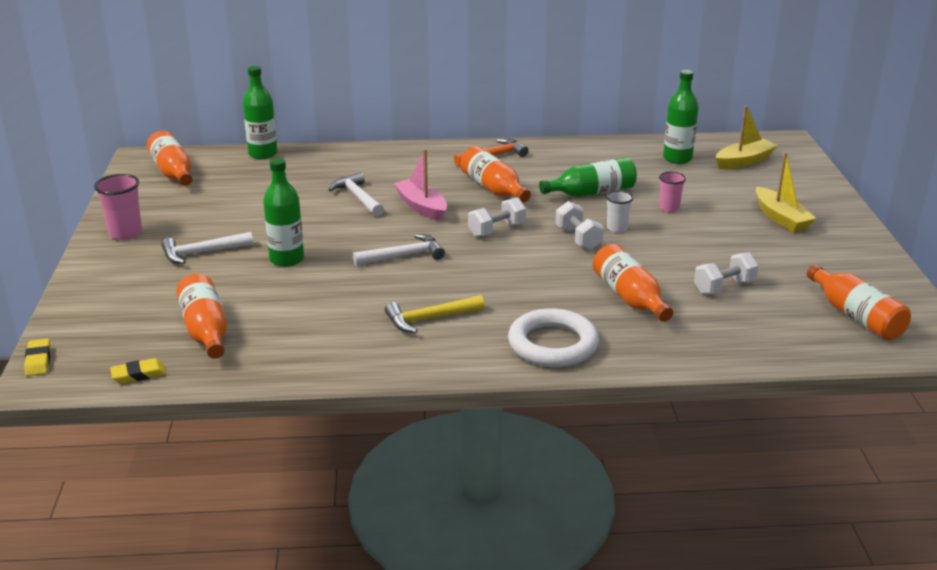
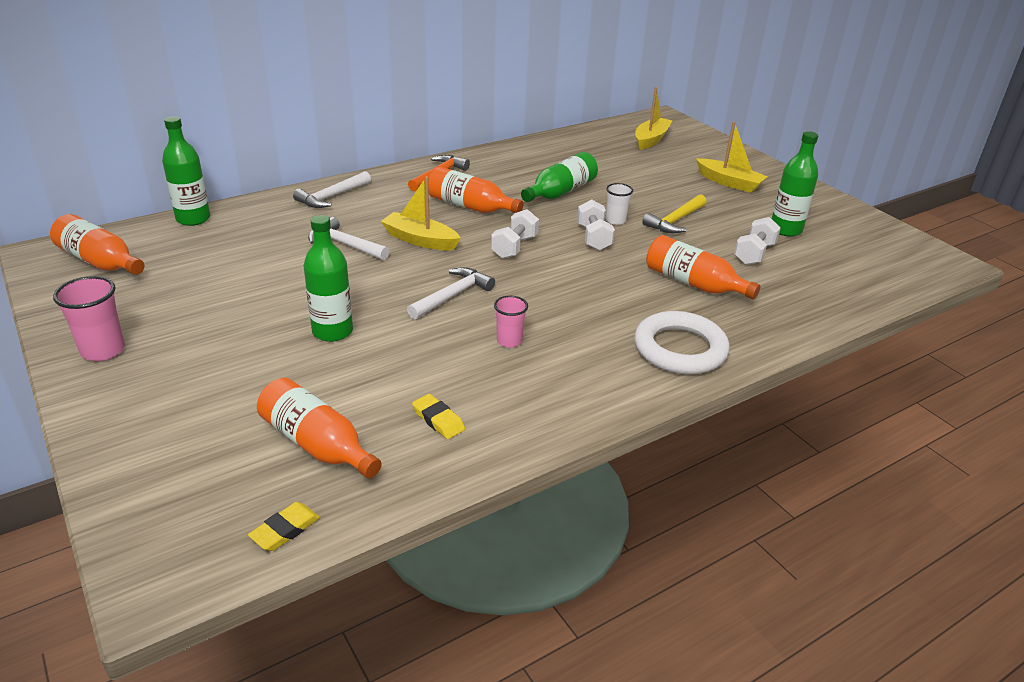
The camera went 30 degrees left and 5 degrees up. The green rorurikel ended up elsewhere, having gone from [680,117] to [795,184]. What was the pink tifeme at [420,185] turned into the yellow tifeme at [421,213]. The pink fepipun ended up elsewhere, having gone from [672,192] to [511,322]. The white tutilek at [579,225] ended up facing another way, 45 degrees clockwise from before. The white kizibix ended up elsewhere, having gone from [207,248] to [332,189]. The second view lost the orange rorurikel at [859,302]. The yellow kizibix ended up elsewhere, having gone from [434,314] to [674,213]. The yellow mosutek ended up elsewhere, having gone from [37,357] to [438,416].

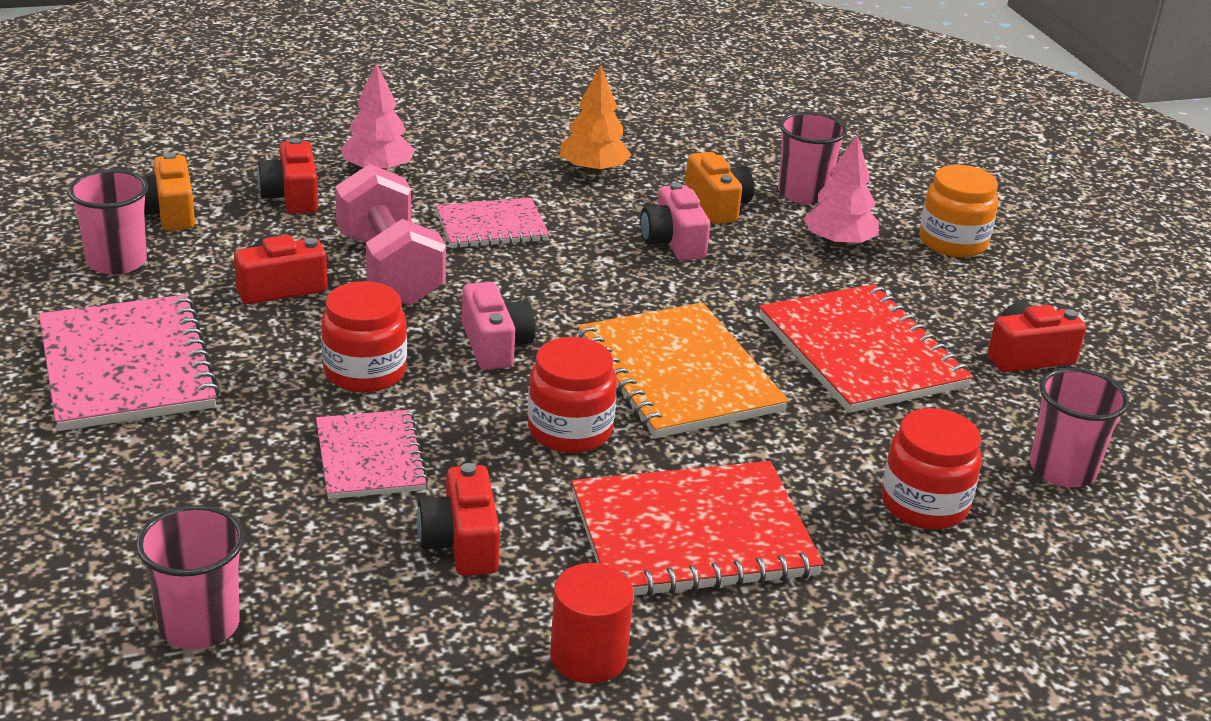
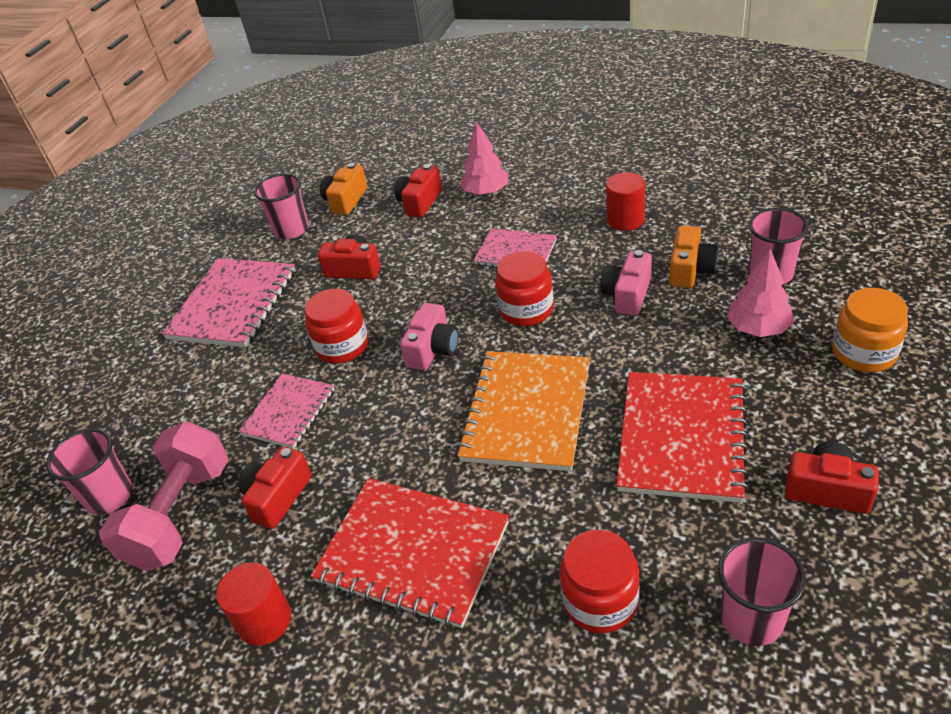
The camera went 45 degrees right and 10 degrees up. Where the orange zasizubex stood at [595,120], the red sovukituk came to stand at [625,201]. The pink tutilek ended up elsewhere, having gone from [390,235] to [164,496]. The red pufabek ended up elsewhere, having gone from [572,395] to [524,288].

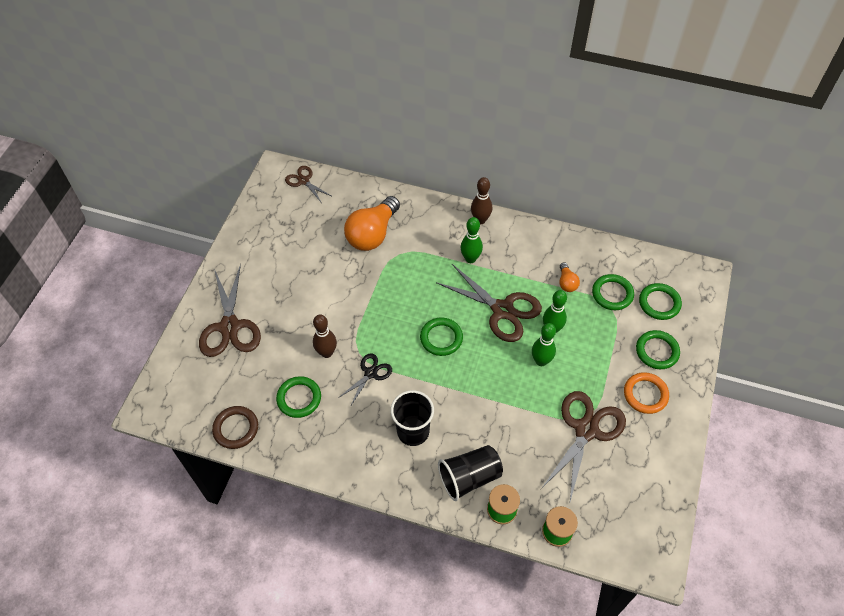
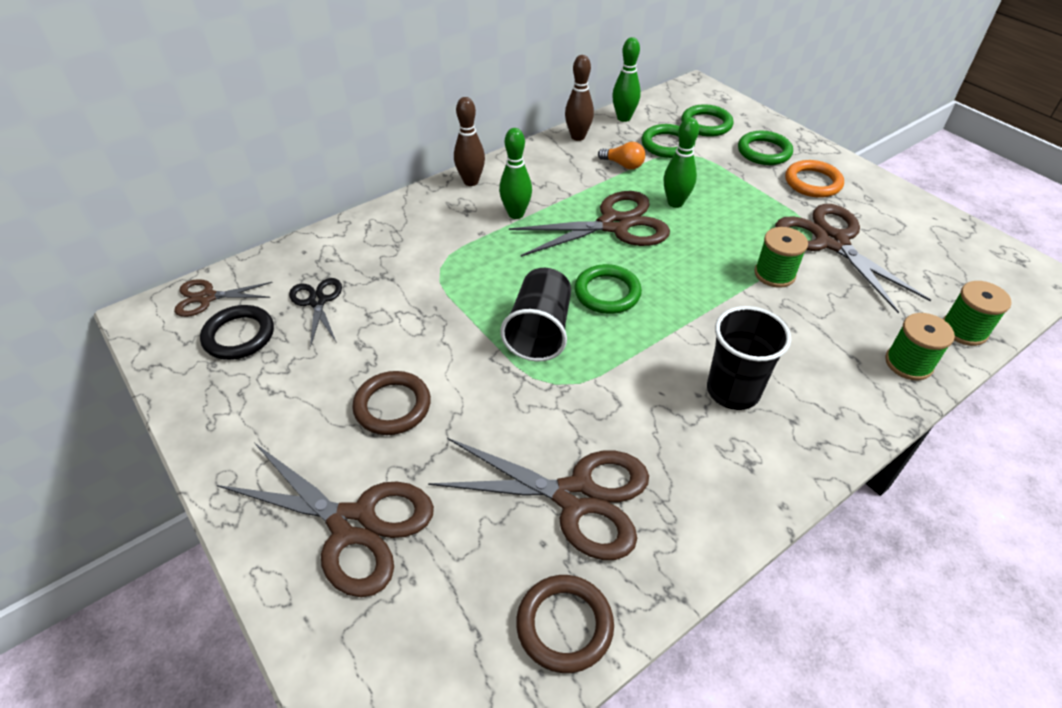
The camera went 55 degrees left and 10 degrees down. The second view lost the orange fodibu at [372,223]. The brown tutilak ended up elsewhere, having gone from [325,336] to [579,98]. The green tutilak ended up elsewhere, having gone from [544,344] to [626,79]. The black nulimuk ended up elsewhere, having gone from [365,380] to [315,312]. Where the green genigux stood at [298,397], the brown nulimuk came to stand at [538,499]. The black fepipun ended up elsewhere, having gone from [470,473] to [535,314]. The second view gained the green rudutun at [781,257]. The second view gained the black genigux at [237,332]. The second view gained the brown genigux at [391,403].

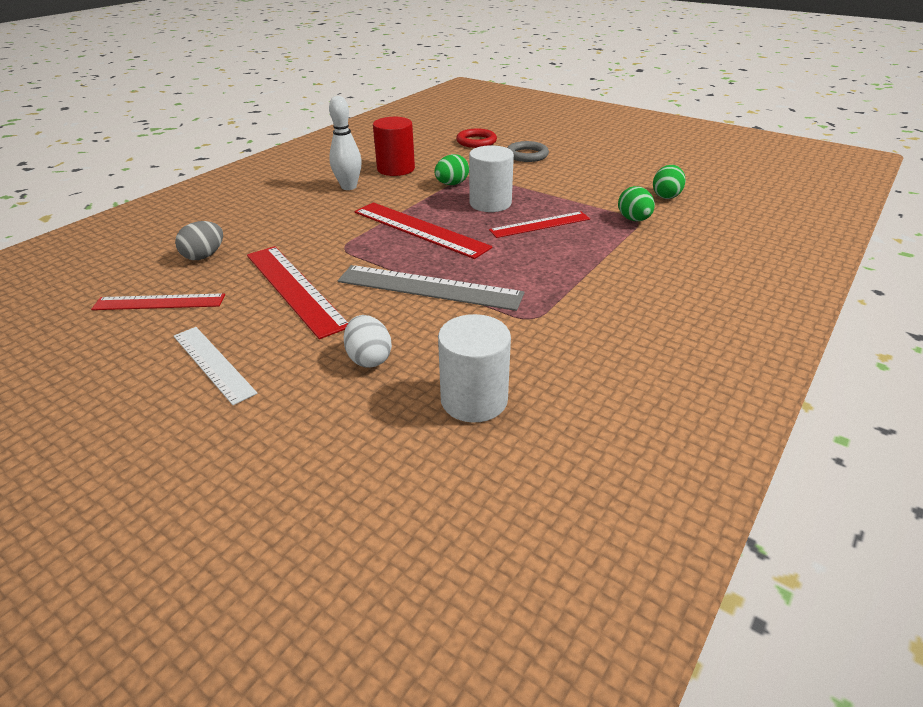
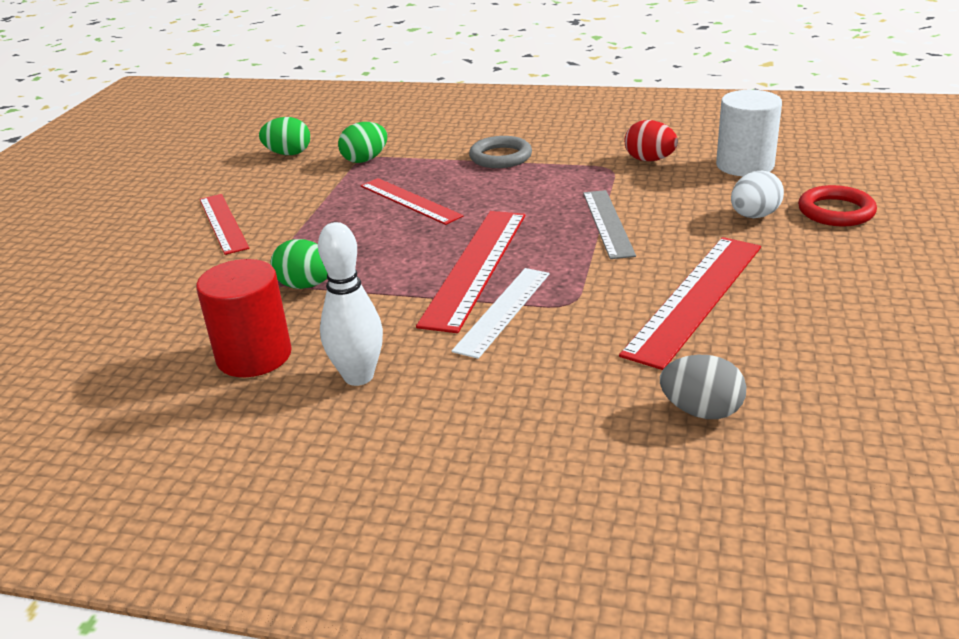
The camera went 110 degrees left and 5 degrees down. The red genigux ended up elsewhere, having gone from [476,138] to [837,206]. The grey genigux ended up elsewhere, having gone from [528,151] to [500,152]. The second view lost the white sovukituk at [491,178]. The size of the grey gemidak at [431,288] changed by a factor of 0.65. The red gemidak ended up elsewhere, having gone from [158,301] to [224,224]. The white gemidak ended up elsewhere, having gone from [215,366] to [501,313]. The second view gained the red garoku at [651,140].

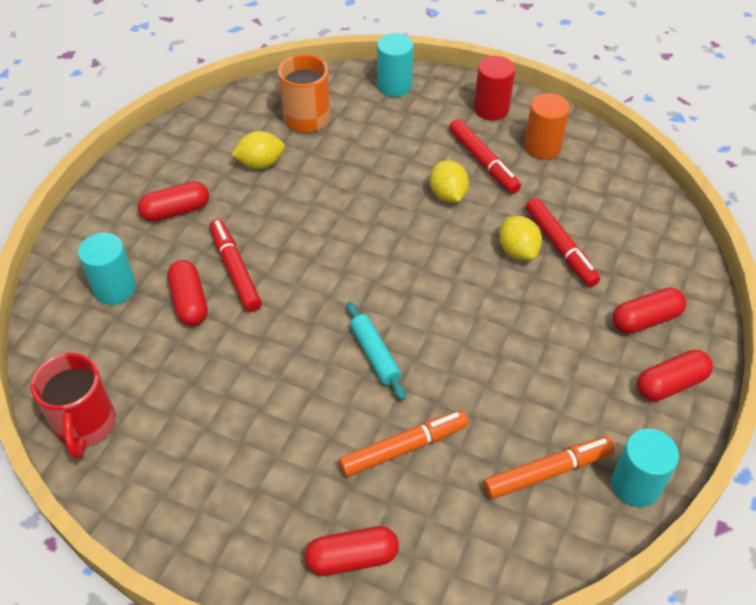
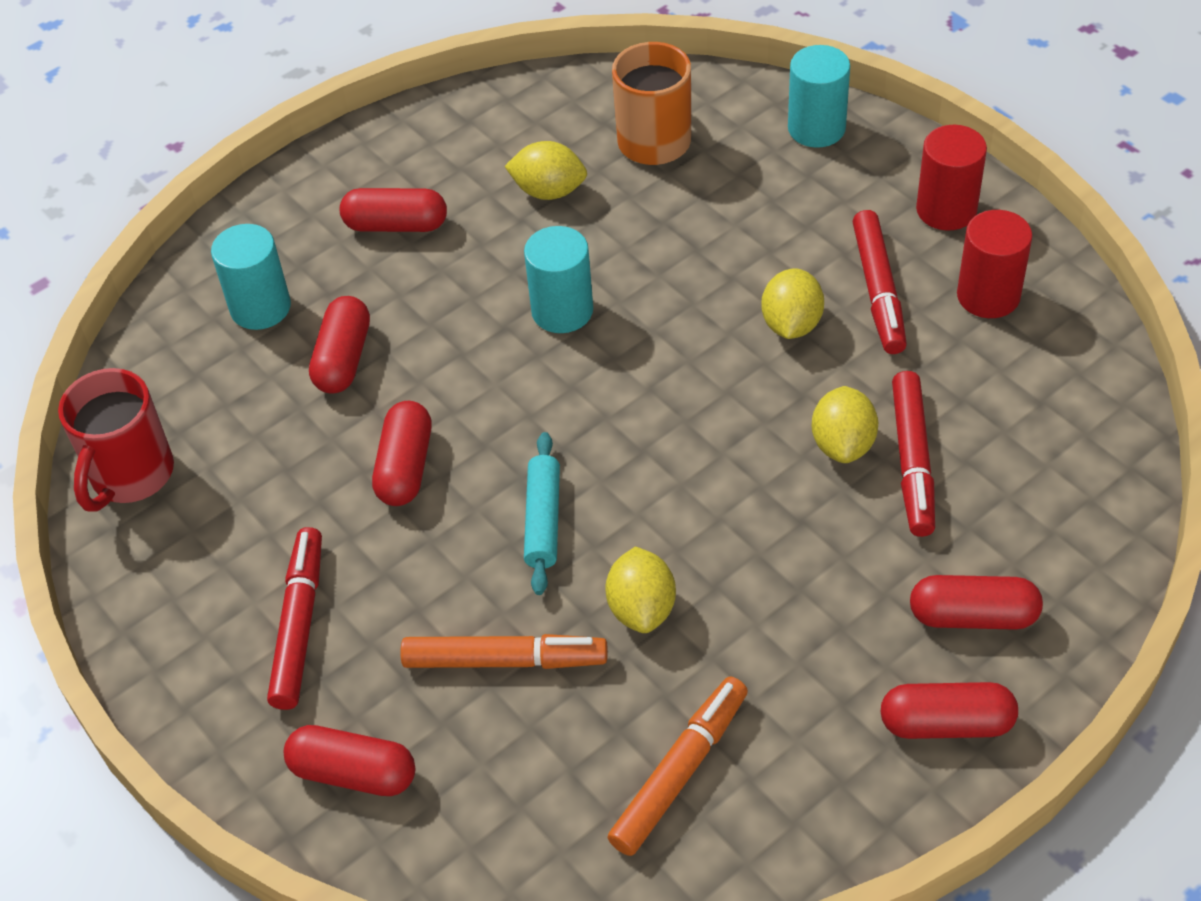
The camera went 30 degrees right and 0 degrees up. What was the orange sovukituk at [547,126] turned into the red sovukituk at [995,264]. The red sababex ended up elsewhere, having gone from [235,265] to [294,618]. The turquoise sovukituk ended up elsewhere, having gone from [645,468] to [558,279]. The orange sababex at [549,467] ended up facing another way, 60 degrees counterclockwise from before. The second view gained the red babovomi at [402,453]. The second view gained the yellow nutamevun at [641,590].

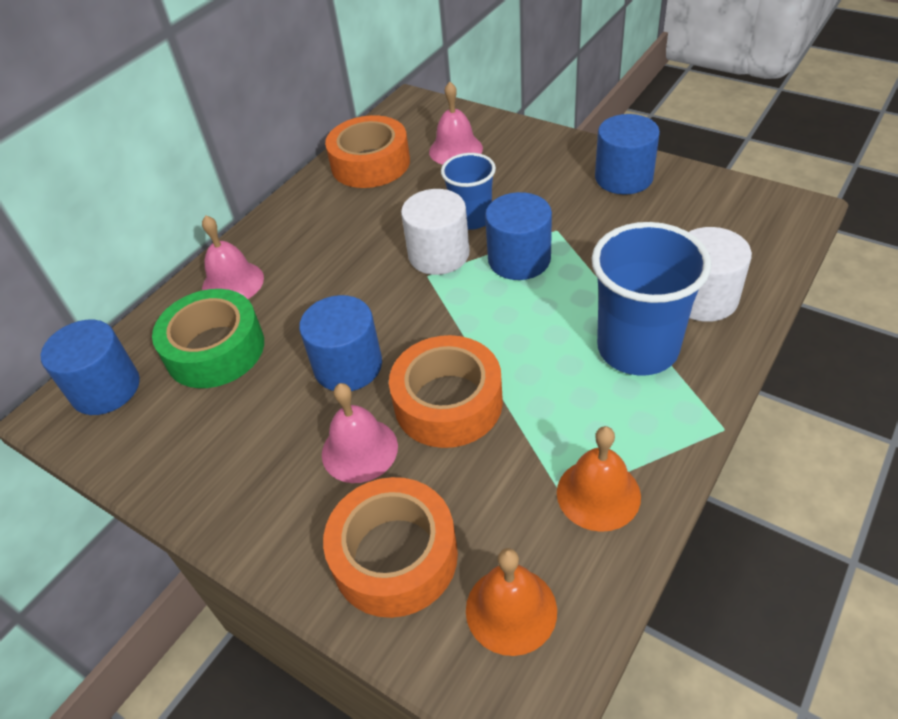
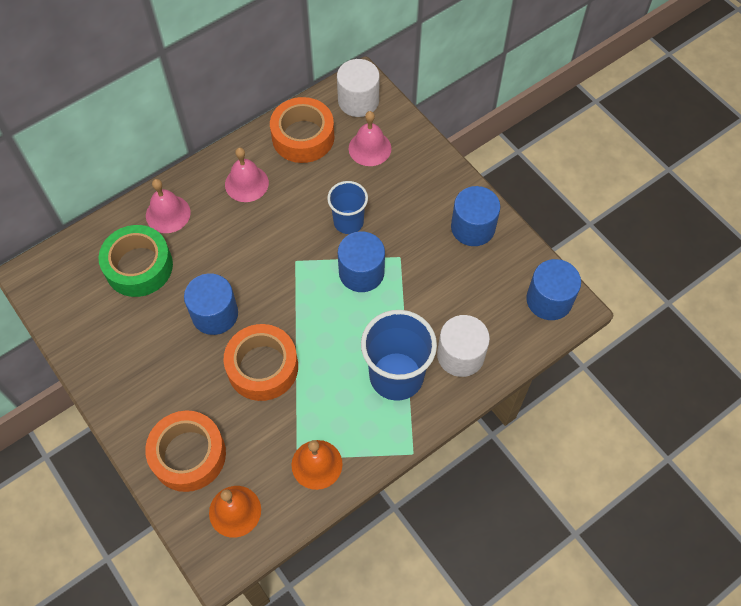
The camera went 15 degrees right and 15 degrees up. The white sovukituk ended up elsewhere, having gone from [435,232] to [358,88]. The blue sovukituk ended up elsewhere, having gone from [90,367] to [553,289]. The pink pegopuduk ended up elsewhere, having gone from [360,433] to [247,175].

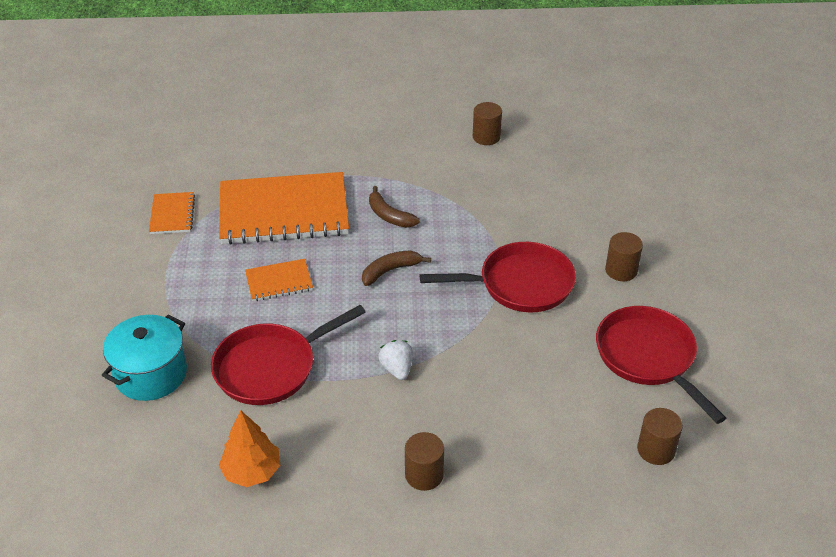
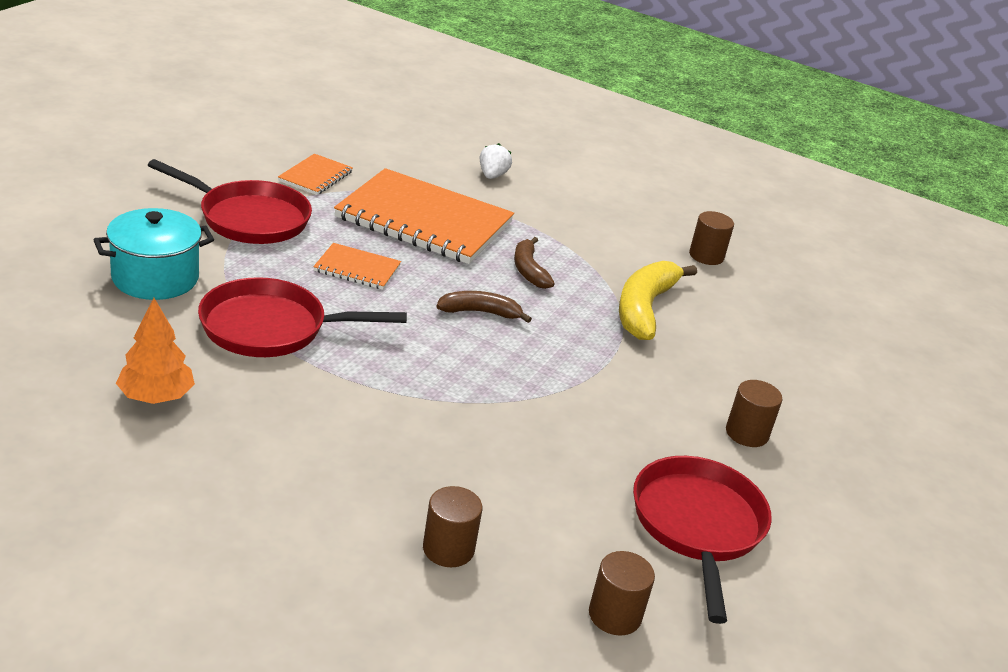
The camera went 25 degrees right and 10 degrees down. The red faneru ended up elsewhere, having gone from [498,277] to [230,201]. The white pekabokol ended up elsewhere, having gone from [395,360] to [496,161]. The brown sovukituk ended up elsewhere, having gone from [424,461] to [452,526]. The second view gained the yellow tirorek at [658,300].

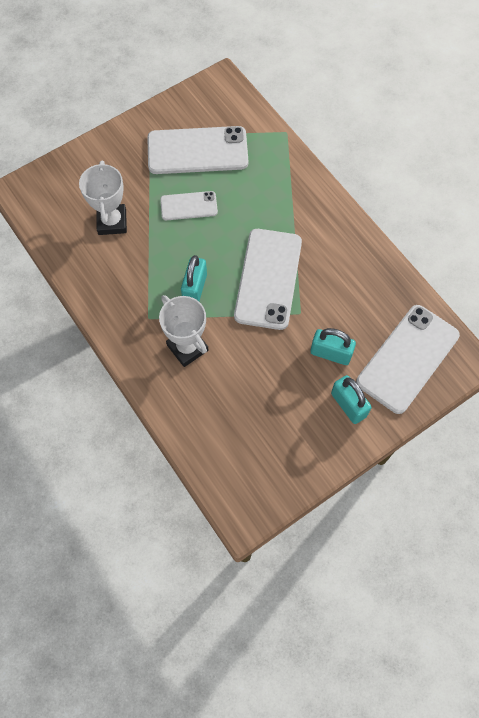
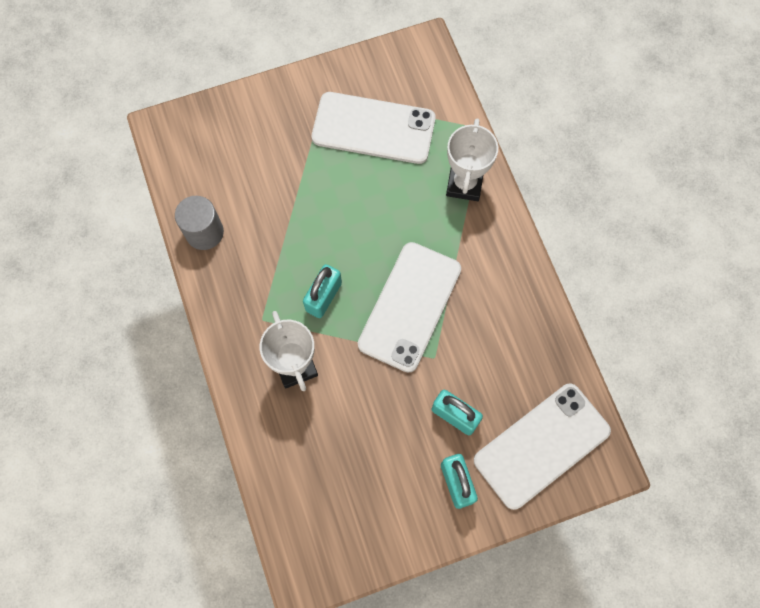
The camera went 15 degrees right and 5 degrees up. The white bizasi ended up elsewhere, having gone from [103,198] to [472,159]. The second view lost the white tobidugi at [189,205]. The second view gained the grey sovukituk at [199,223].

